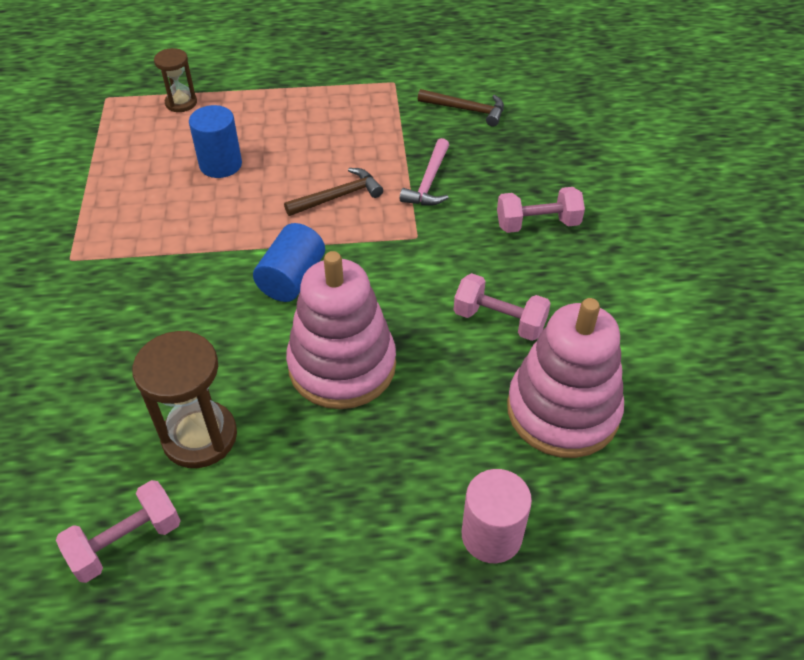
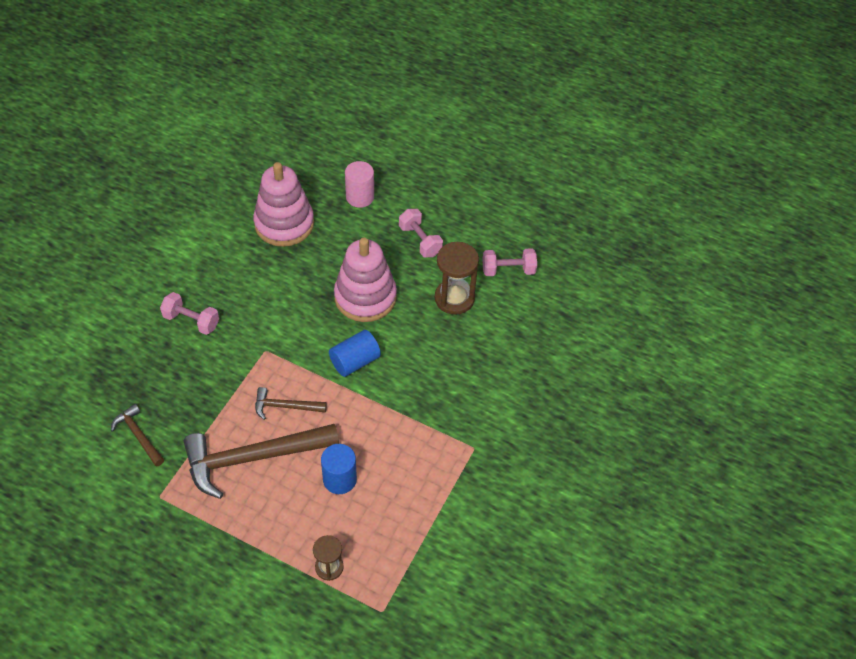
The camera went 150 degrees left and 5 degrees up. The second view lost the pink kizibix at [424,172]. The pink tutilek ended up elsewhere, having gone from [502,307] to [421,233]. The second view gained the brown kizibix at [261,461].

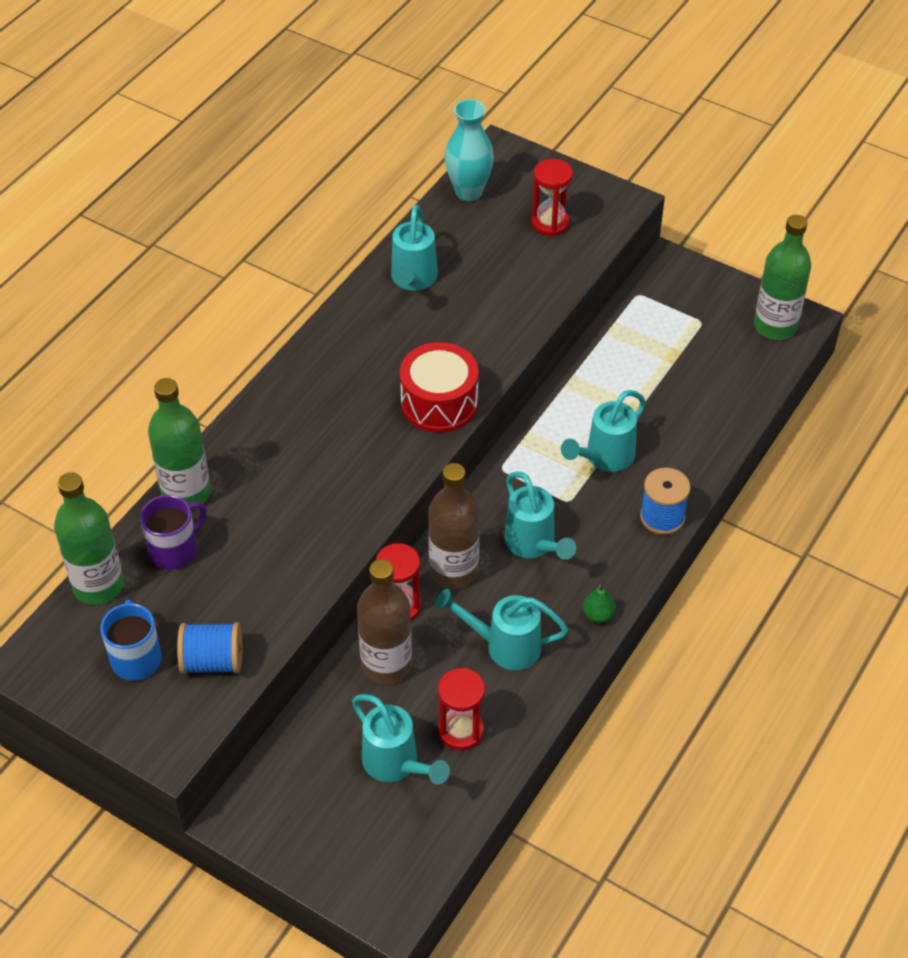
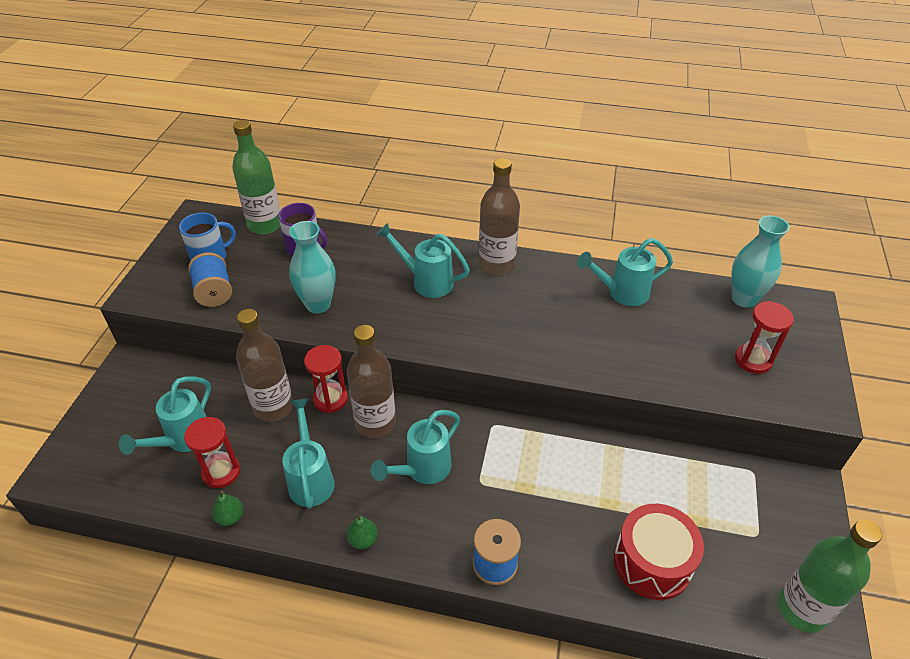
The camera went 70 degrees right and 5 degrees down. The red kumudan ended up elsewhere, having gone from [439,387] to [659,552]. The second view lost the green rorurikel at [179,443]. The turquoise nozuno ended up elsewhere, having gone from [603,431] to [423,260]. The second view gained the brown rorurikel at [499,216]. The second view gained the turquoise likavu at [312,267]. The second view gained the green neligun at [227,508].

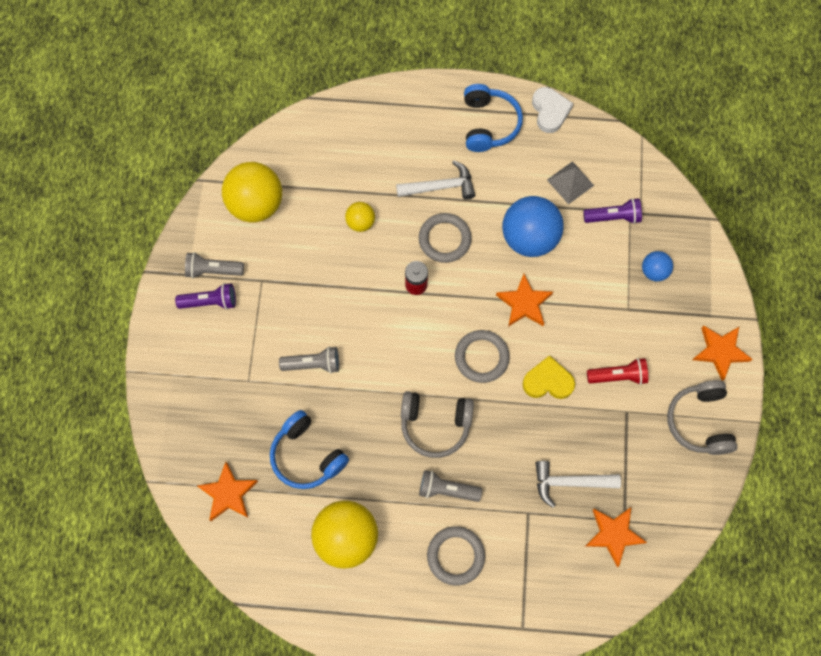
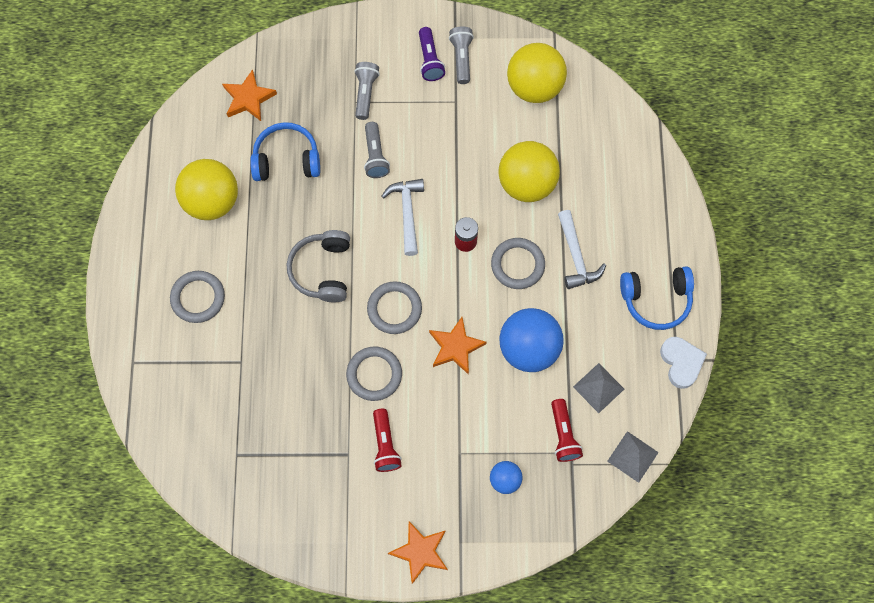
The camera went 85 degrees right and 0 degrees up. The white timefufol at [552,110] ended up facing another way, 90 degrees counterclockwise from before. What was the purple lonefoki at [612,211] turned into the red lonefoki at [567,430]. The size of the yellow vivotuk at [360,217] changed by a factor of 2.00. Where the yellow timefufol stood at [548,377], the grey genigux came to stand at [374,374]. The second view lost the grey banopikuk at [702,417]. The blue banopikuk at [309,449] ended up facing another way, 45 degrees clockwise from before. The white kizibix ended up elsewhere, having gone from [578,484] to [403,217]. The grey lonefoki ended up elsewhere, having gone from [450,486] to [367,91]. The second view lost the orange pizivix at [616,537]. The second view gained the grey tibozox at [633,457].

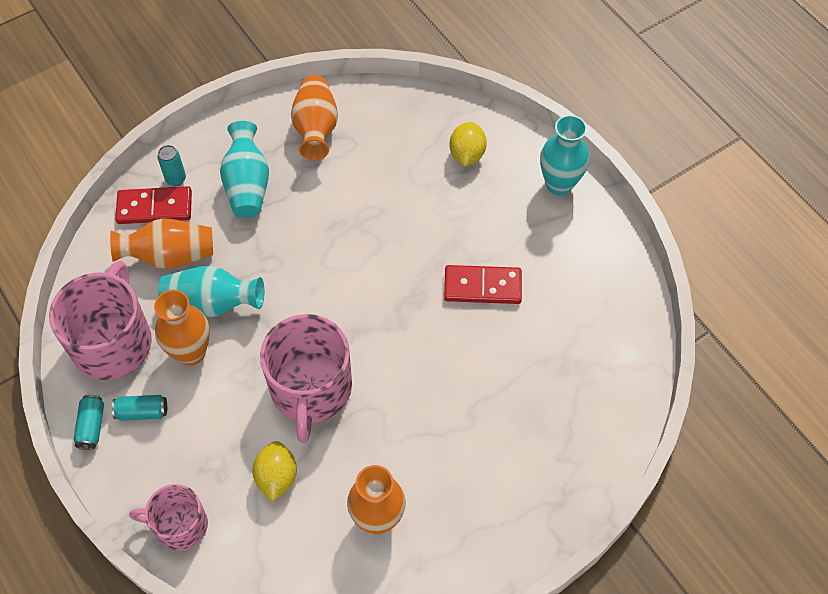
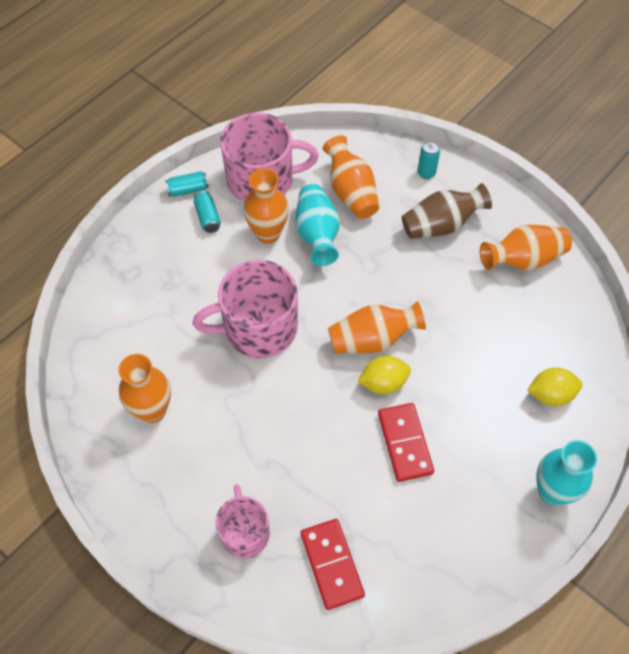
The camera went 75 degrees right and 0 degrees up. What was the turquoise likavu at [244,169] turned into the brown likavu at [447,211]. The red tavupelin ended up elsewhere, having gone from [153,205] to [333,564]. The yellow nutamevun ended up elsewhere, having gone from [275,471] to [384,375]. The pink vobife ended up elsewhere, having gone from [168,517] to [243,521]. The second view gained the orange likavu at [377,327].

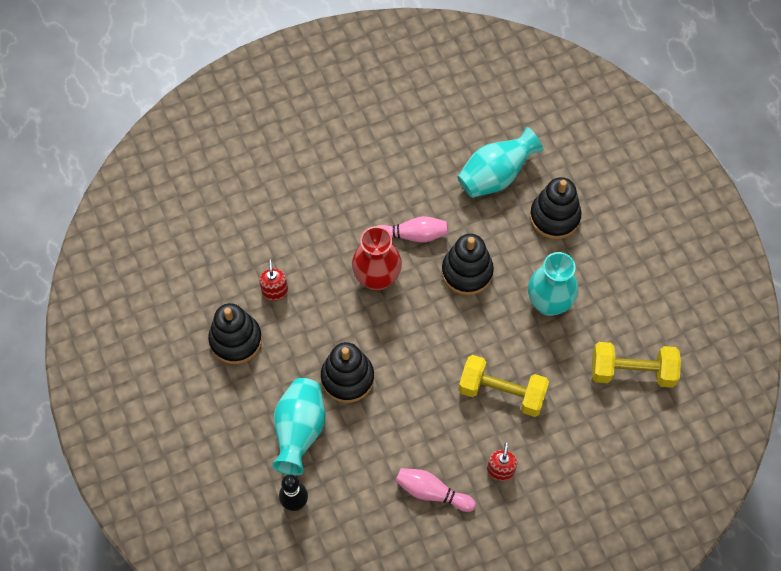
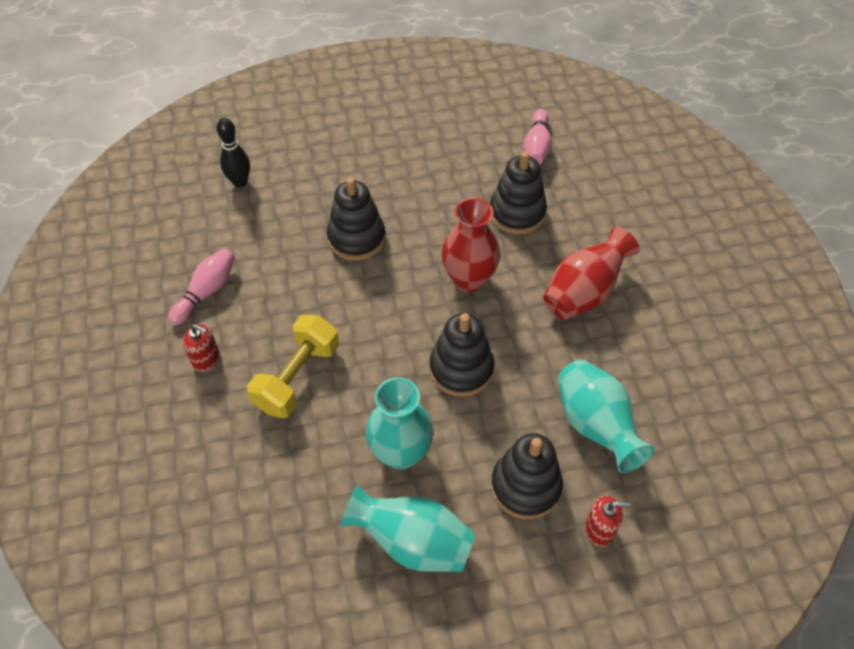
The camera went 100 degrees right and 10 degrees down. The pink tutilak ended up elsewhere, having gone from [413,229] to [538,137]. The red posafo ended up elsewhere, having gone from [273,280] to [608,521]. The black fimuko ended up elsewhere, having gone from [235,333] to [518,192]. The second view lost the yellow tutilek at [636,365]. The turquoise likavu ended up elsewhere, having gone from [298,426] to [407,528]. The second view gained the red likavu at [591,273].

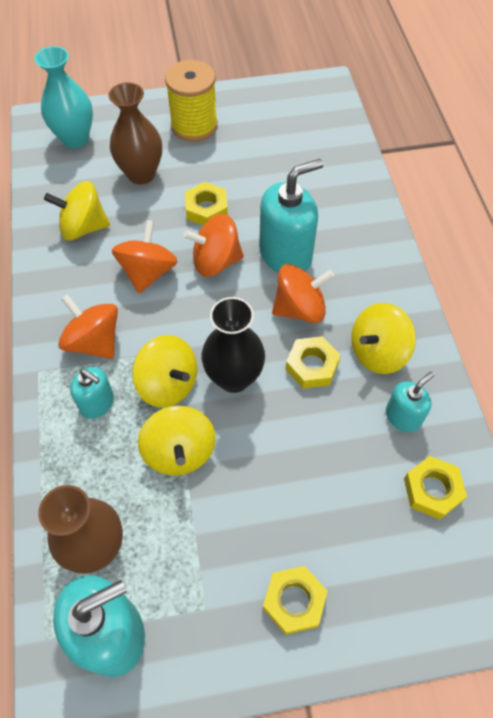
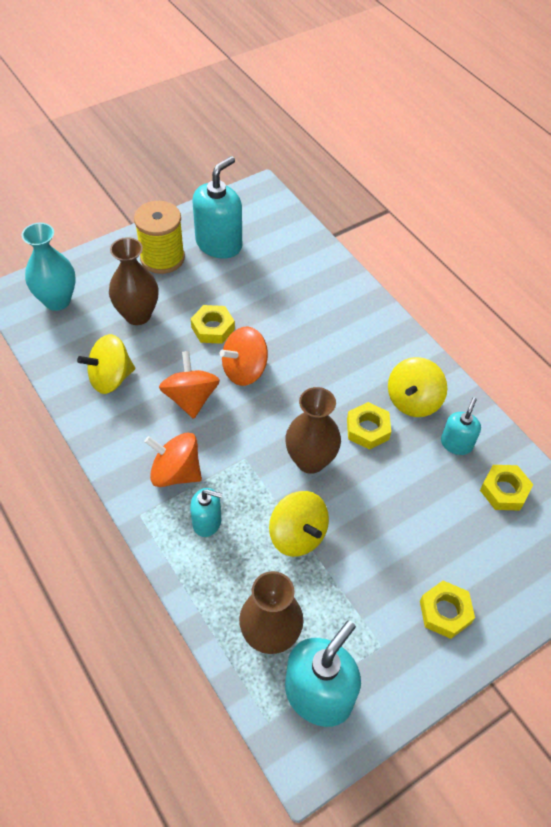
The camera went 25 degrees left and 5 degrees down. The turquoise posafo ended up elsewhere, having gone from [291,216] to [217,207]. The second view lost the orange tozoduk at [303,293]. What was the black likavu at [233,345] turned into the brown likavu at [313,430]. The second view lost the yellow tozoduk at [164,371].

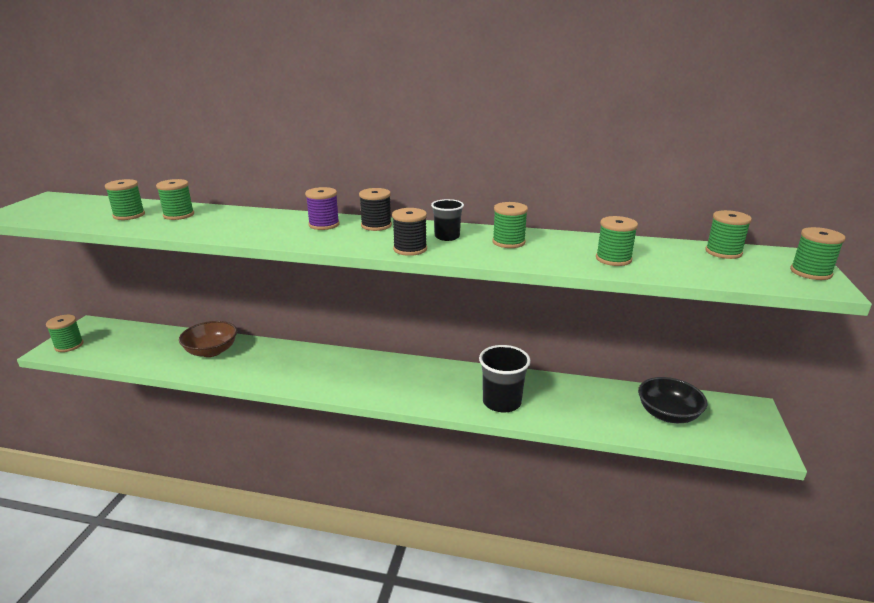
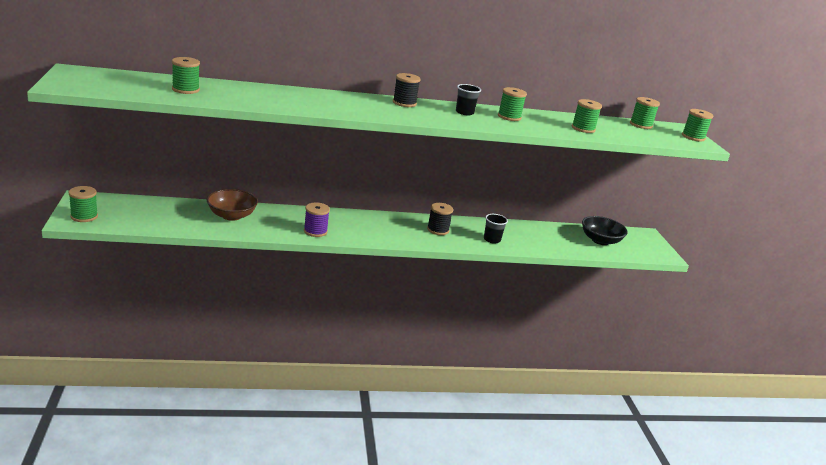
The camera went 25 degrees left and 0 degrees up. The second view lost the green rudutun at [175,199]. The purple rudutun ended up elsewhere, having gone from [322,208] to [317,220]. The black rudutun ended up elsewhere, having gone from [409,232] to [440,219]. The size of the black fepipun at [505,378] changed by a factor of 0.60.

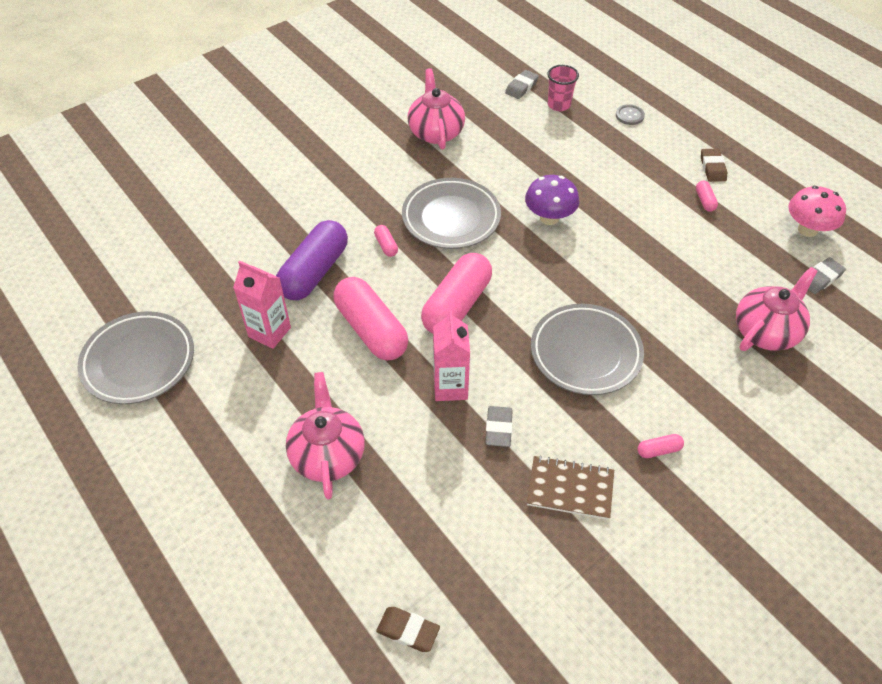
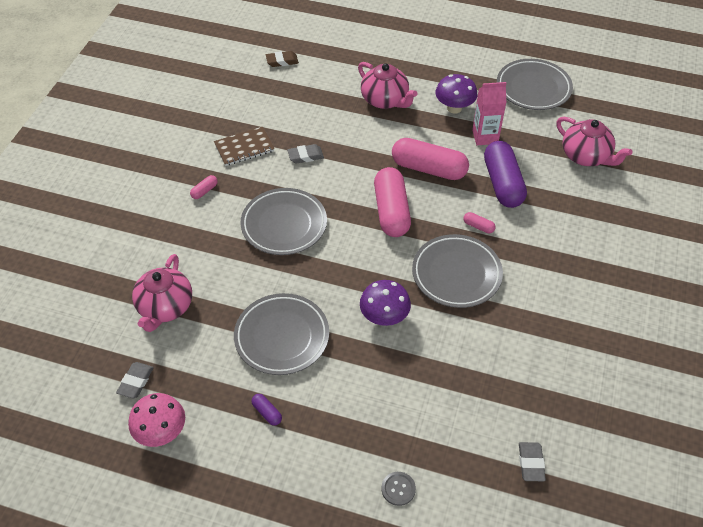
The camera went 145 degrees right and 0 degrees up. The second view lost the pink fepipun at [563,88]. The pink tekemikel ended up elsewhere, having gone from [436,108] to [594,141]. The second view lost the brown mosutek at [714,165]. What was the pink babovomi at [707,196] turned into the purple babovomi at [266,410]. The second view lost the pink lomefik at [451,355]. The grey mosutek at [499,426] ended up facing another way, 75 degrees counterclockwise from before. The second view gained the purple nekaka at [456,93]. The second view gained the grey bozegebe at [281,334].

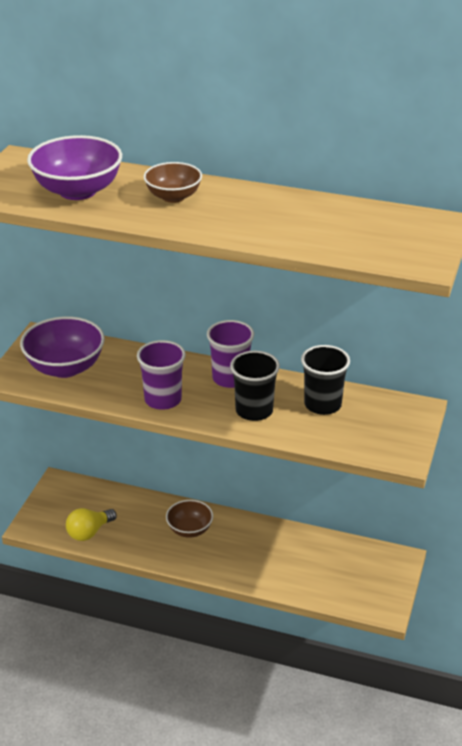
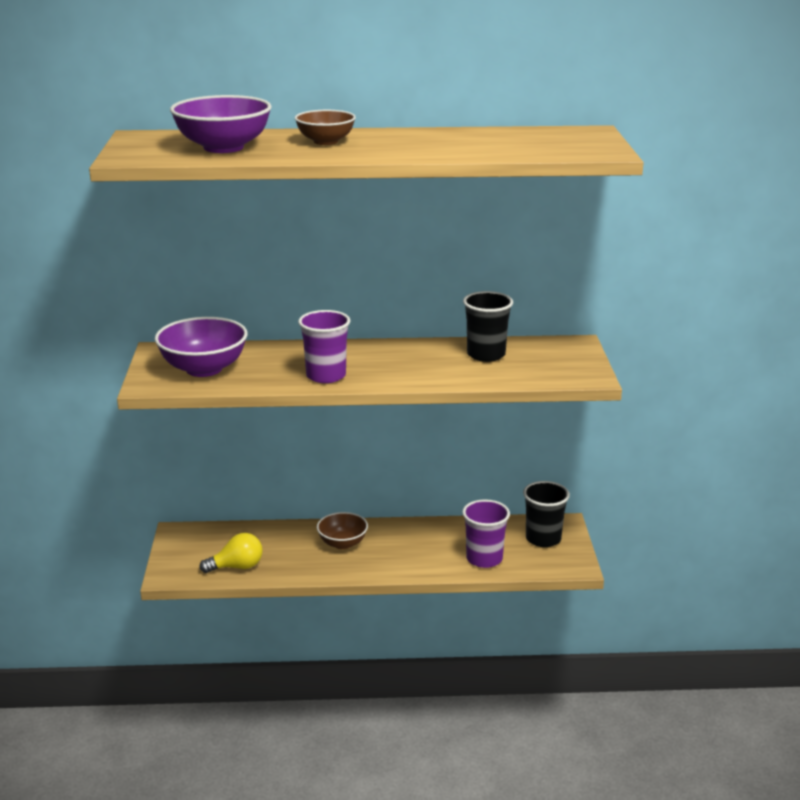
The camera went 20 degrees left and 10 degrees down. The purple fepipun ended up elsewhere, having gone from [230,354] to [486,533]. The black fepipun ended up elsewhere, having gone from [255,385] to [546,514]. The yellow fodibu at [91,524] ended up facing another way, 135 degrees counterclockwise from before.

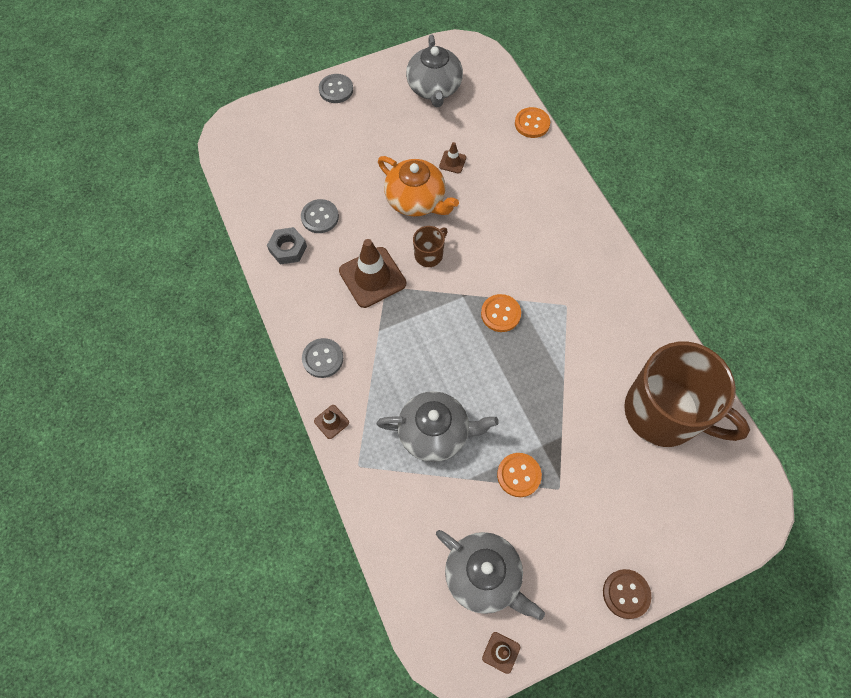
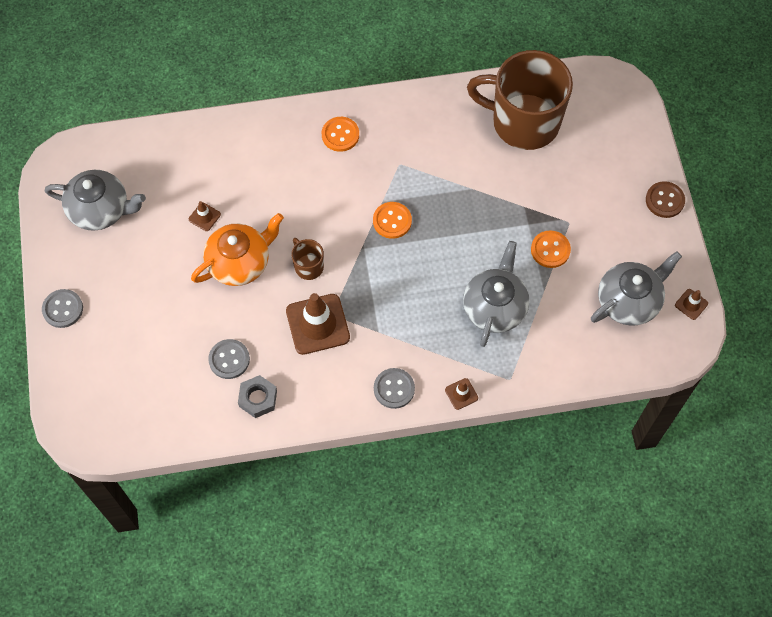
The camera went 75 degrees left and 0 degrees up. The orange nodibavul ended up elsewhere, having gone from [532,122] to [340,134]. The brown vobife at [687,394] ended up facing another way, 120 degrees counterclockwise from before.

